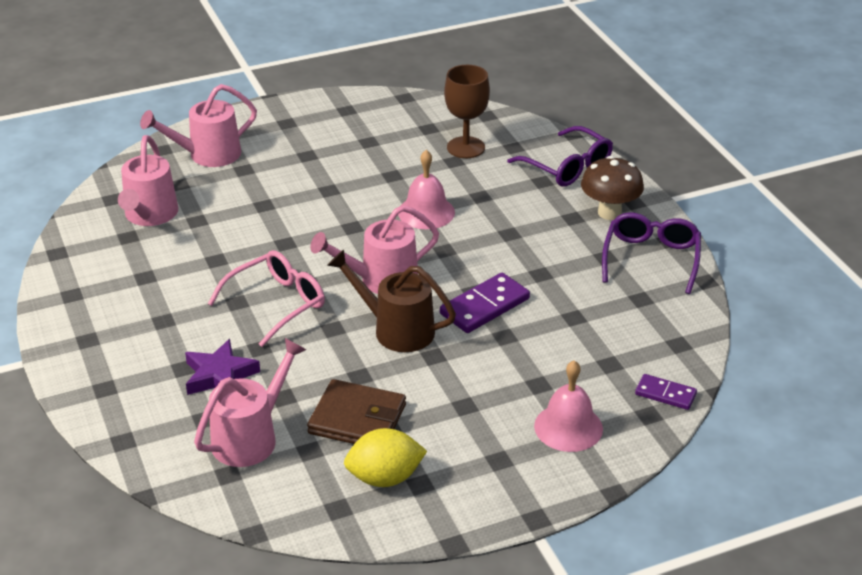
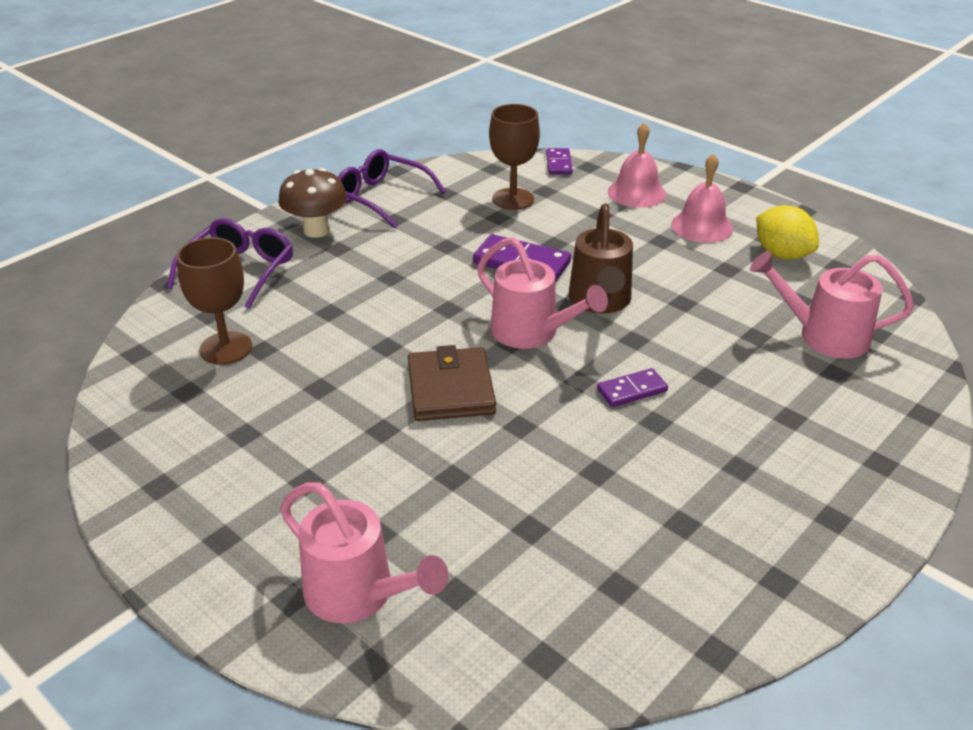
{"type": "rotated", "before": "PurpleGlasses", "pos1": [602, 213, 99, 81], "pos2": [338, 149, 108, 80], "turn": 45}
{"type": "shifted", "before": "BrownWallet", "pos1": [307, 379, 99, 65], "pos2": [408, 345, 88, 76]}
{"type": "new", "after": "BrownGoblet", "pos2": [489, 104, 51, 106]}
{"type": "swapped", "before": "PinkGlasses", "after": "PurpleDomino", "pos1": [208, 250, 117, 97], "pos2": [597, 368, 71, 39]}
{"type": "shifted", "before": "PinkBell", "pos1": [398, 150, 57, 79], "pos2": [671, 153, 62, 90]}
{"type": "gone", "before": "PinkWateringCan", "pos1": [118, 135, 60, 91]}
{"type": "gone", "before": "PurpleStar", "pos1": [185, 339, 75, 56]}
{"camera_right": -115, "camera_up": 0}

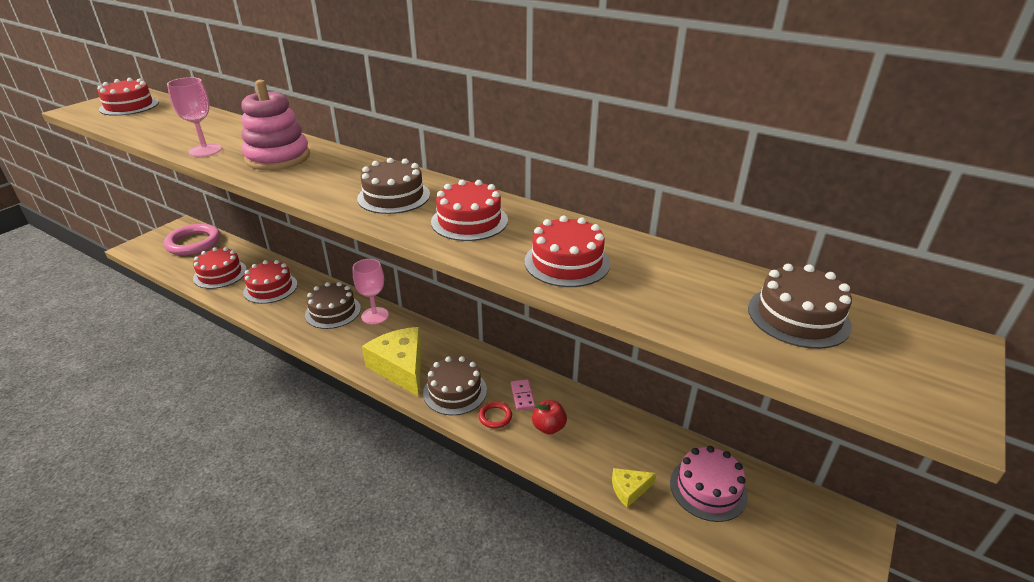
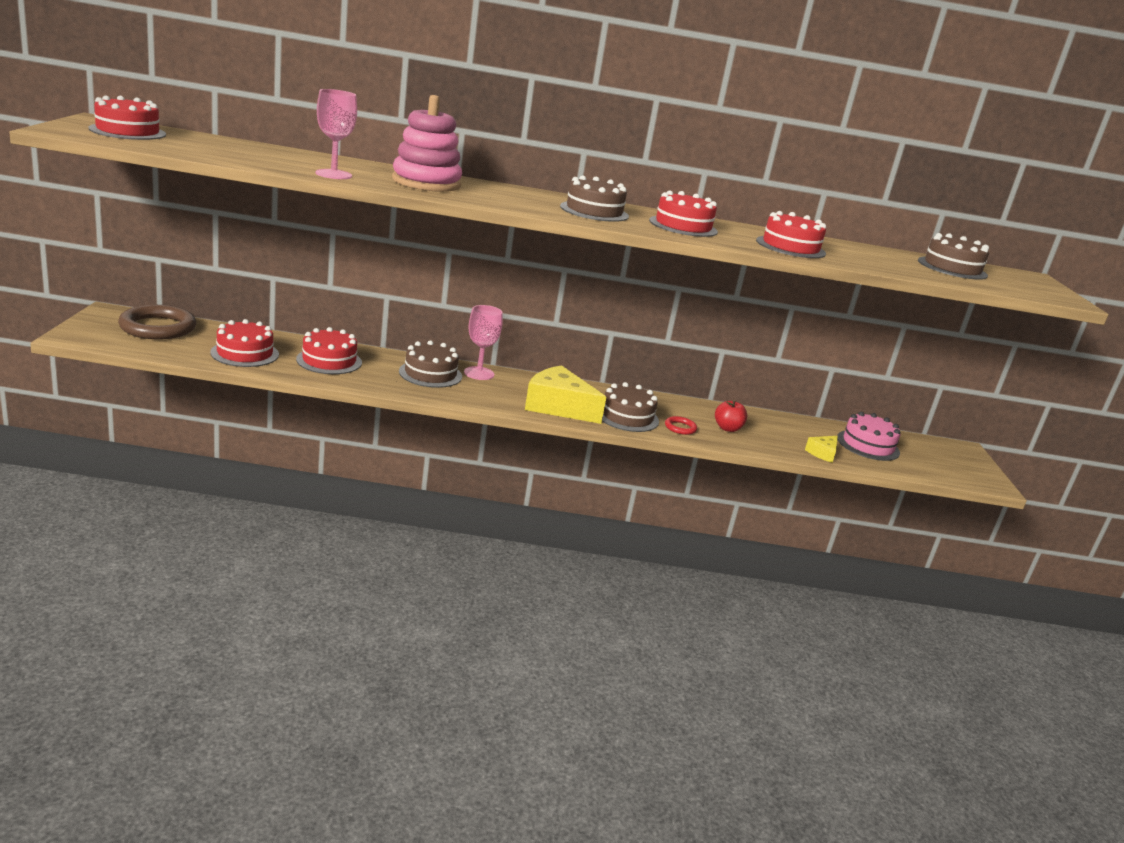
{"type": "repainted", "before": "PinkRing", "after": "BrownRing", "pos1": [164, 224, 56, 31], "pos2": [118, 305, 78, 35]}
{"type": "gone", "before": "PinkDomino", "pos1": [511, 379, 24, 32]}
{"camera_right": -35, "camera_up": -10}

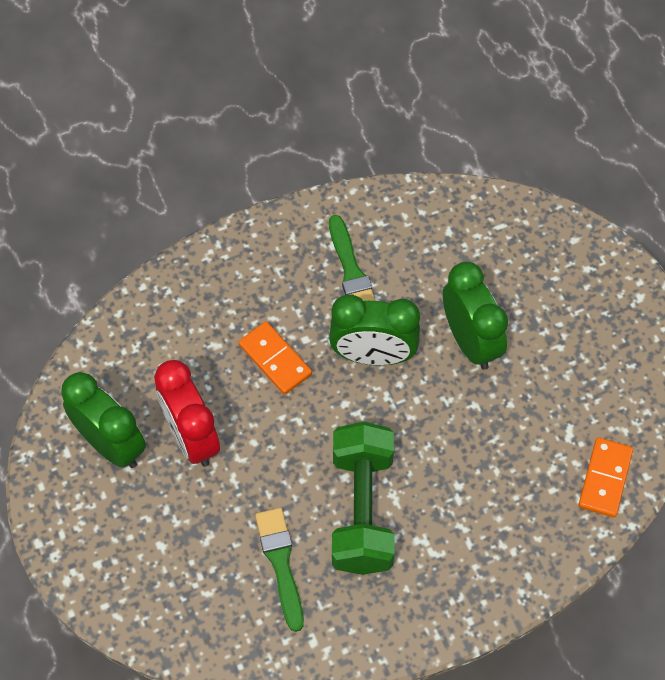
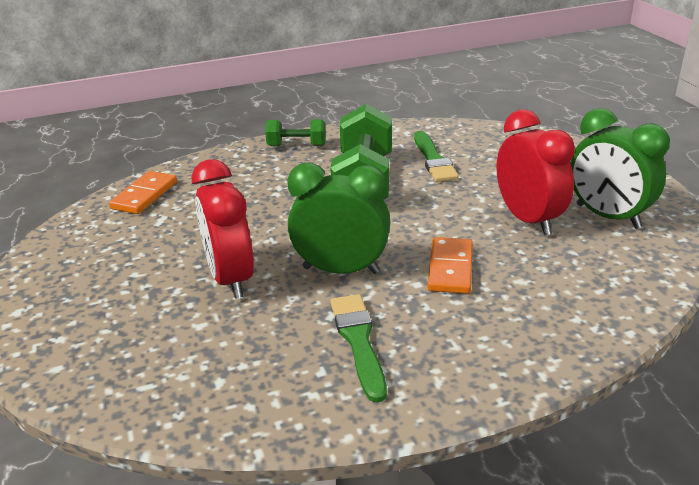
{"type": "repainted", "before": "GreenClock", "after": "RedClock", "pos1": [443, 262, 65, 108], "pos2": [192, 159, 62, 140]}
{"type": "new", "after": "GreenDumbbell", "pos2": [265, 119, 61, 27]}
{"type": "rotated", "before": "OrangeDomino", "pos1": [239, 322, 73, 73], "pos2": [427, 237, 46, 57], "turn": 45}
{"camera_right": -175, "camera_up": -30}

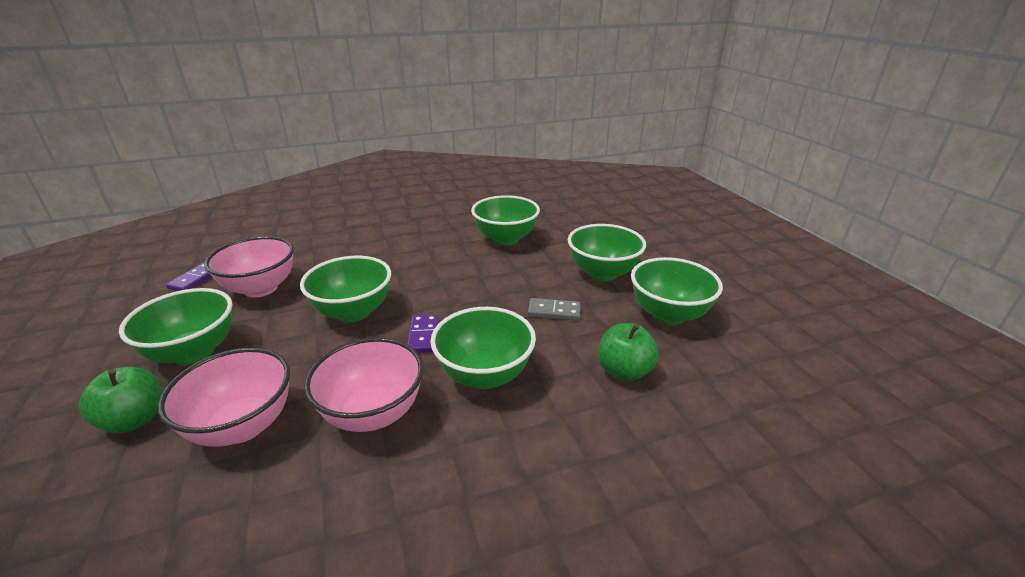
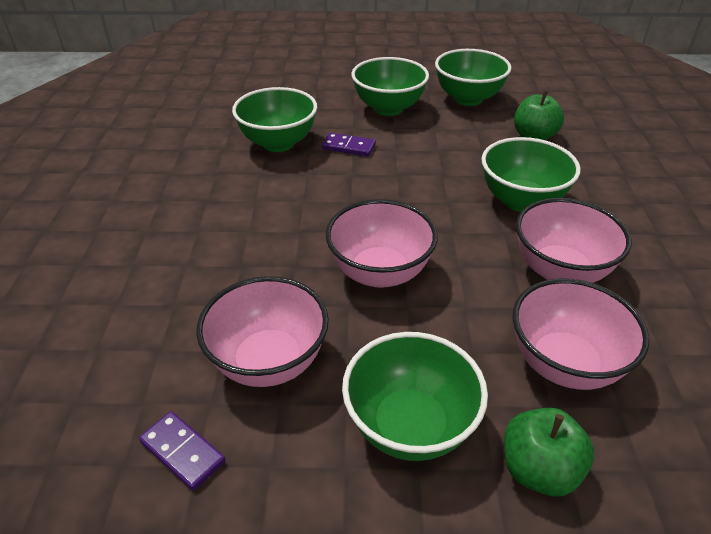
{"type": "shifted", "before": "PurpleDomino", "pos1": [407, 315, 32, 38], "pos2": [322, 133, 54, 23]}
{"type": "repainted", "before": "GreenBowl", "after": "PinkBowl", "pos1": [300, 256, 91, 66], "pos2": [326, 199, 112, 89]}
{"type": "gone", "before": "GreyDomino", "pos1": [528, 298, 52, 22]}
{"camera_right": -70, "camera_up": 10}

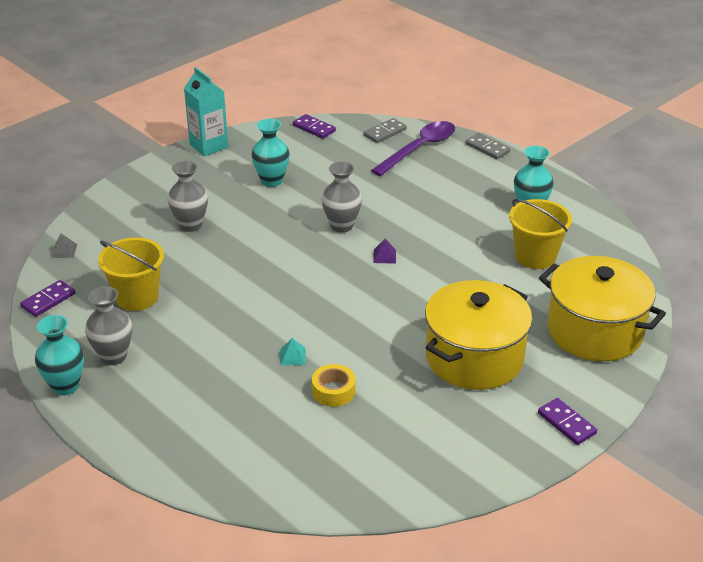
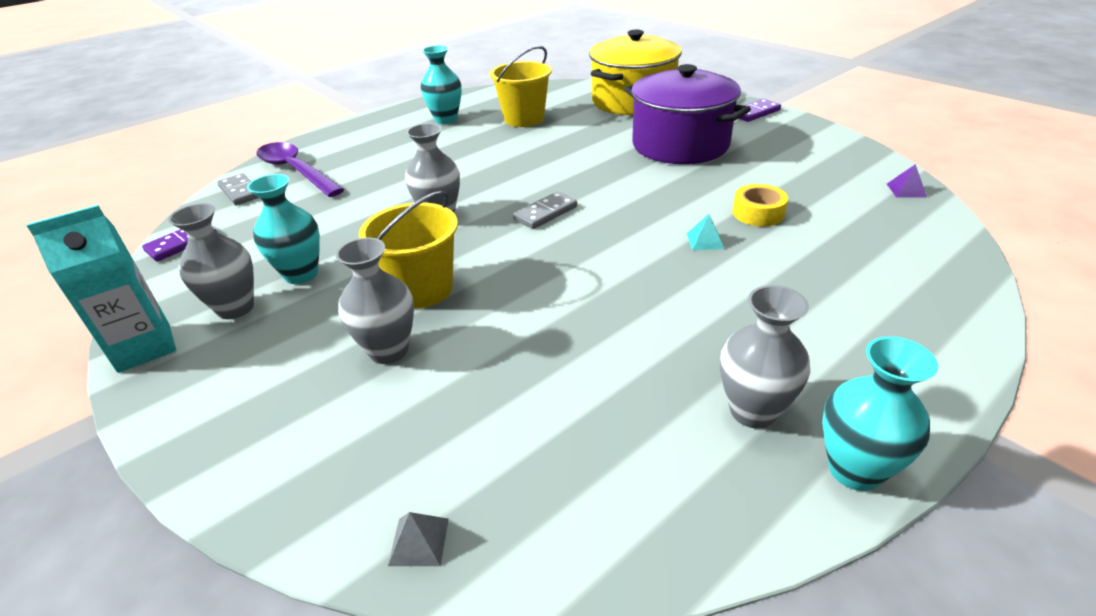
{"type": "new", "after": "GreyVase", "pos2": [168, 204, 86, 115]}
{"type": "shifted", "before": "YellowBucket", "pos1": [98, 237, 66, 74], "pos2": [359, 191, 99, 117]}
{"type": "shifted", "before": "GreyDomino", "pos1": [466, 133, 44, 26], "pos2": [513, 192, 64, 37]}
{"type": "repainted", "before": "YellowPot", "after": "PurplePot", "pos1": [425, 280, 107, 110], "pos2": [624, 64, 127, 100]}
{"type": "shifted", "before": "PurplePyramid", "pos1": [373, 239, 23, 25], "pos2": [887, 164, 40, 34]}
{"type": "gone", "before": "PurpleDomino", "pos1": [20, 280, 55, 37]}
{"camera_right": -85, "camera_up": 0}

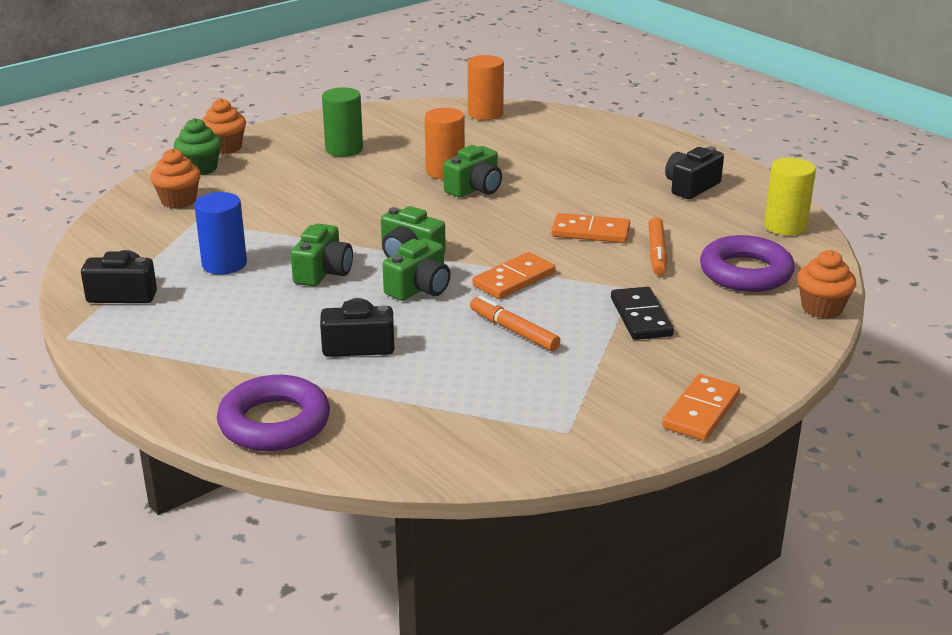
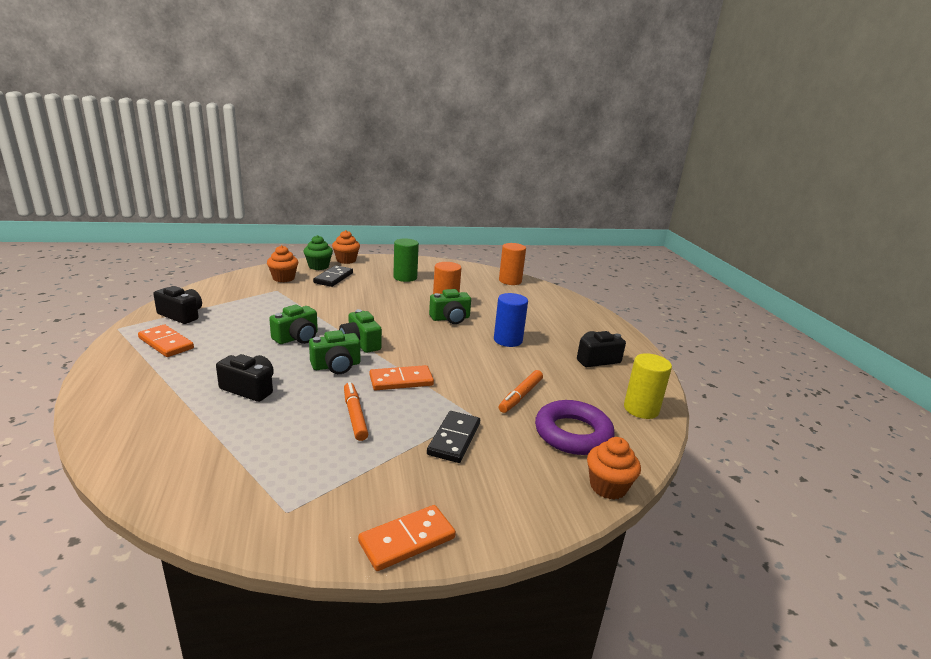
{"type": "shifted", "before": "OrangeDomino", "pos1": [551, 213, 79, 30], "pos2": [138, 324, 56, 33]}
{"type": "new", "after": "BlackDomino", "pos2": [313, 265, 40, 22]}
{"type": "shifted", "before": "BlueCylinder", "pos1": [194, 192, 53, 83], "pos2": [494, 293, 34, 54]}
{"type": "gone", "before": "PurpleRing", "pos1": [217, 375, 113, 76]}
{"camera_right": 25, "camera_up": -5}

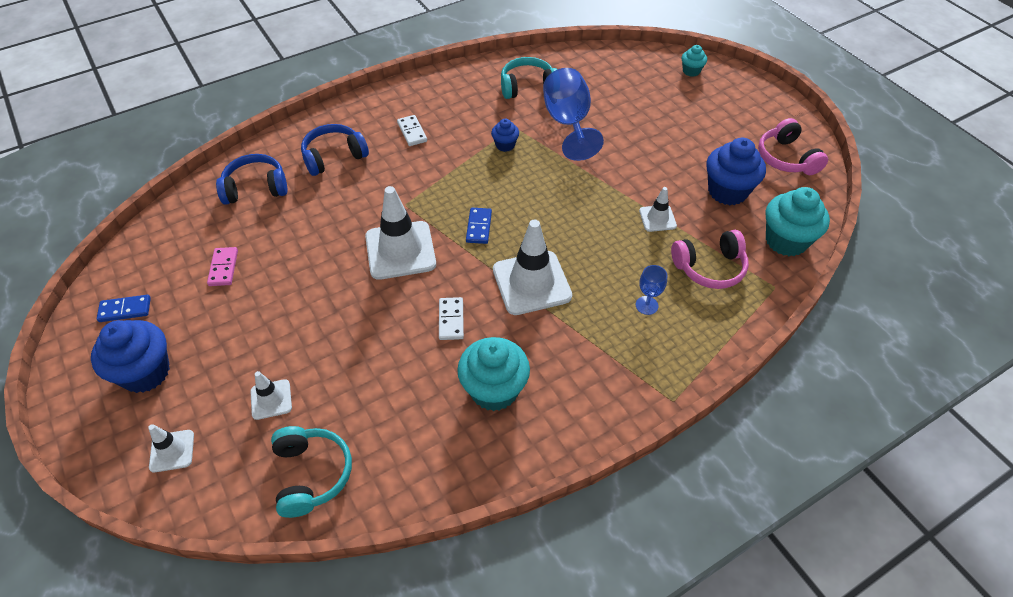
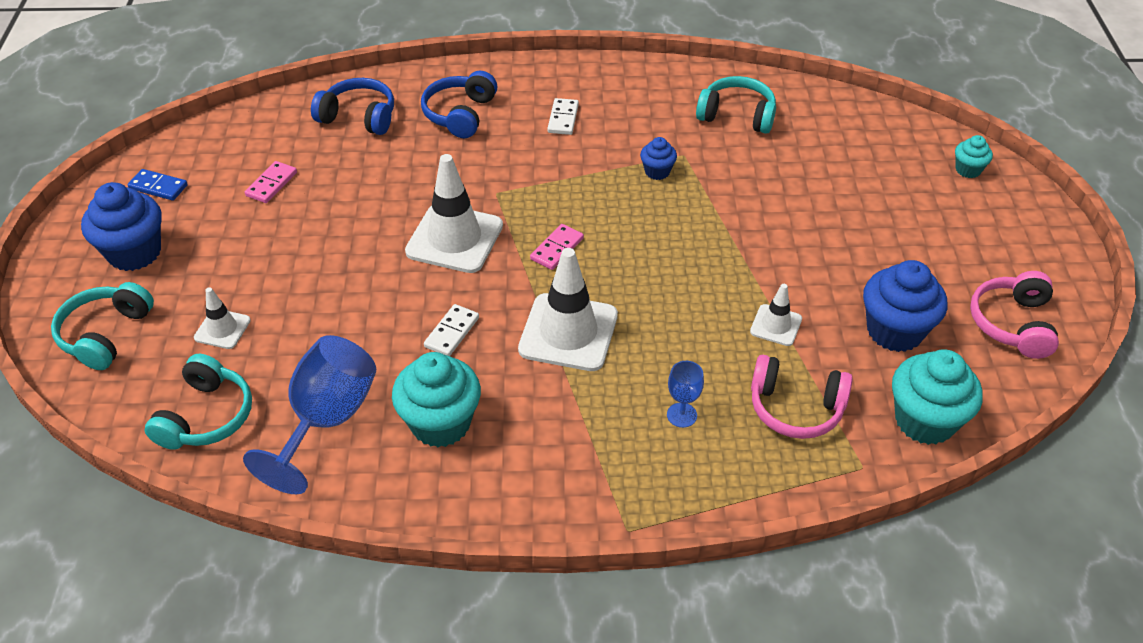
{"type": "swapped", "before": "WhiteTrafficCone", "after": "TurquoiseHeadphones", "pos1": [148, 424, 46, 48], "pos2": [51, 282, 103, 88]}
{"type": "shifted", "before": "BlueGoblet", "pos1": [543, 68, 61, 93], "pos2": [243, 335, 133, 159]}
{"type": "rotated", "before": "BlueHeadphones", "pos1": [301, 124, 68, 52], "pos2": [421, 71, 76, 67], "turn": -75}
{"type": "repainted", "before": "BlueDomino", "after": "PinkDomino", "pos1": [466, 208, 26, 36], "pos2": [530, 224, 54, 46]}
{"camera_right": 30, "camera_up": -5}

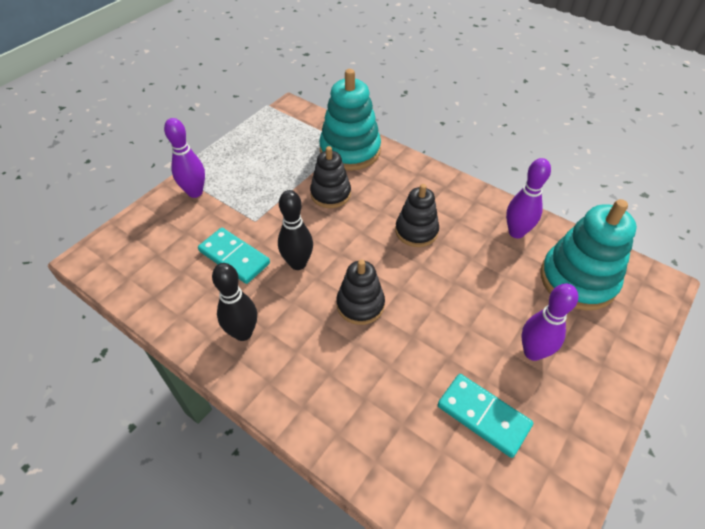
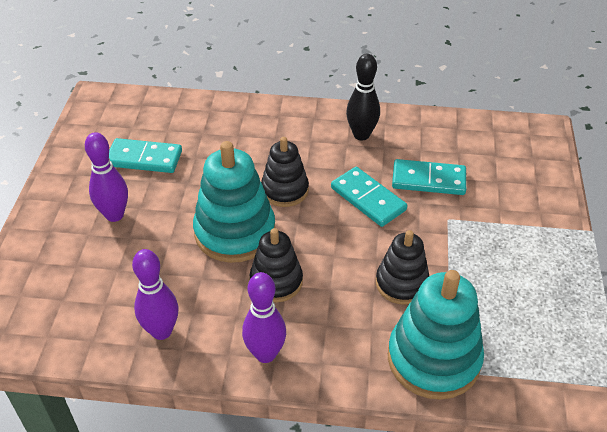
{"type": "shifted", "before": "TurquoiseStackingToy", "pos1": [540, 199, 97, 112], "pos2": [193, 141, 82, 122]}
{"type": "shifted", "before": "PurpleBowlingPin", "pos1": [164, 118, 41, 80], "pos2": [242, 272, 44, 91]}
{"type": "swapped", "before": "BlackBowlingPin", "after": "TurquoiseDomino", "pos1": [278, 190, 35, 80], "pos2": [331, 167, 76, 60]}
{"camera_right": 150, "camera_up": -5}

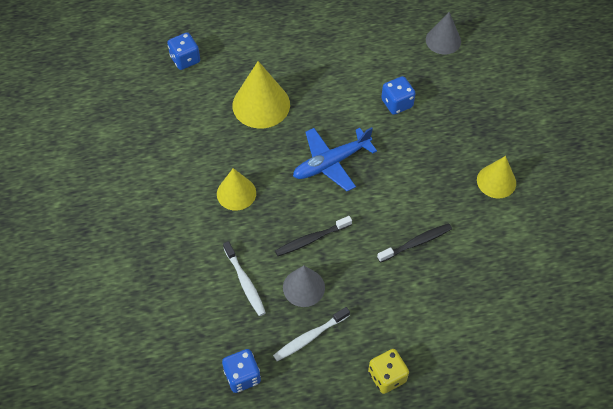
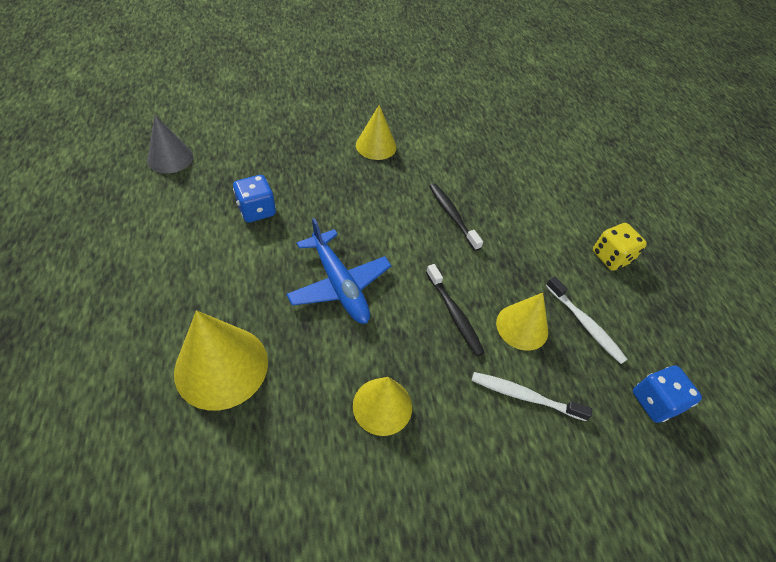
{"type": "rotated", "before": "WhiteToothbrush", "pos1": [223, 241, 43, 75], "pos2": [472, 372, 120, 49], "turn": -135}
{"type": "repainted", "before": "GreyCone", "after": "YellowCone", "pos1": [283, 265, 42, 42], "pos2": [496, 293, 52, 58]}
{"type": "gone", "before": "BlueDice", "pos1": [167, 32, 33, 38]}
{"camera_right": -95, "camera_up": -5}

